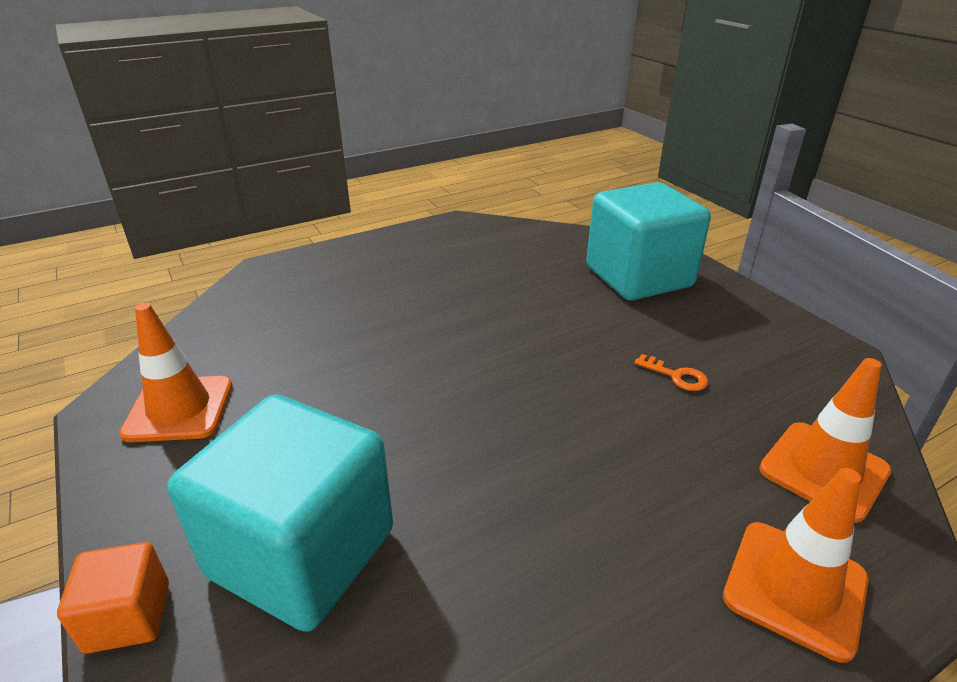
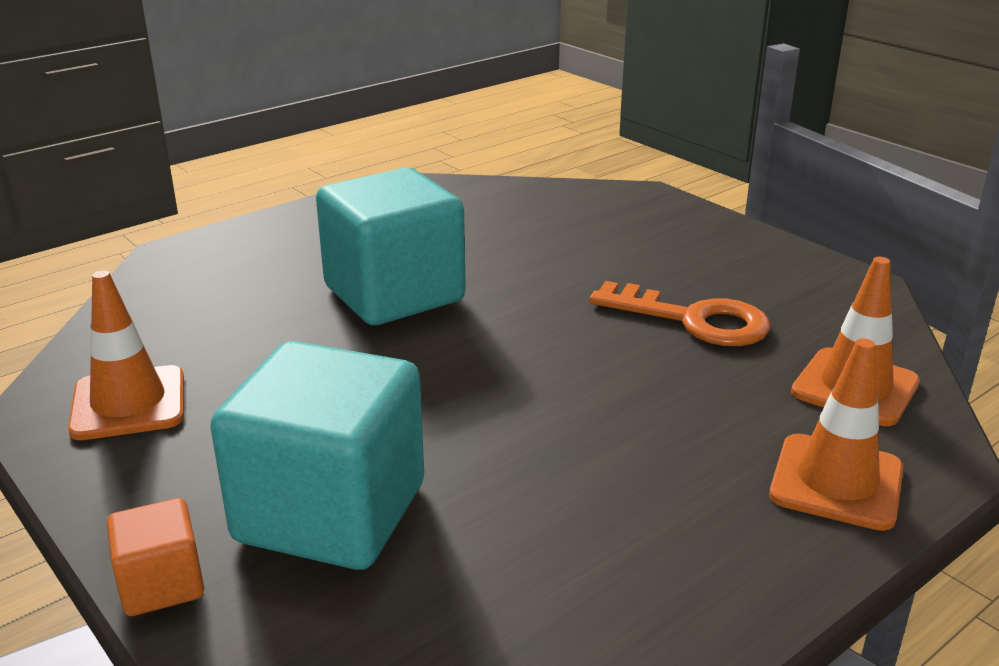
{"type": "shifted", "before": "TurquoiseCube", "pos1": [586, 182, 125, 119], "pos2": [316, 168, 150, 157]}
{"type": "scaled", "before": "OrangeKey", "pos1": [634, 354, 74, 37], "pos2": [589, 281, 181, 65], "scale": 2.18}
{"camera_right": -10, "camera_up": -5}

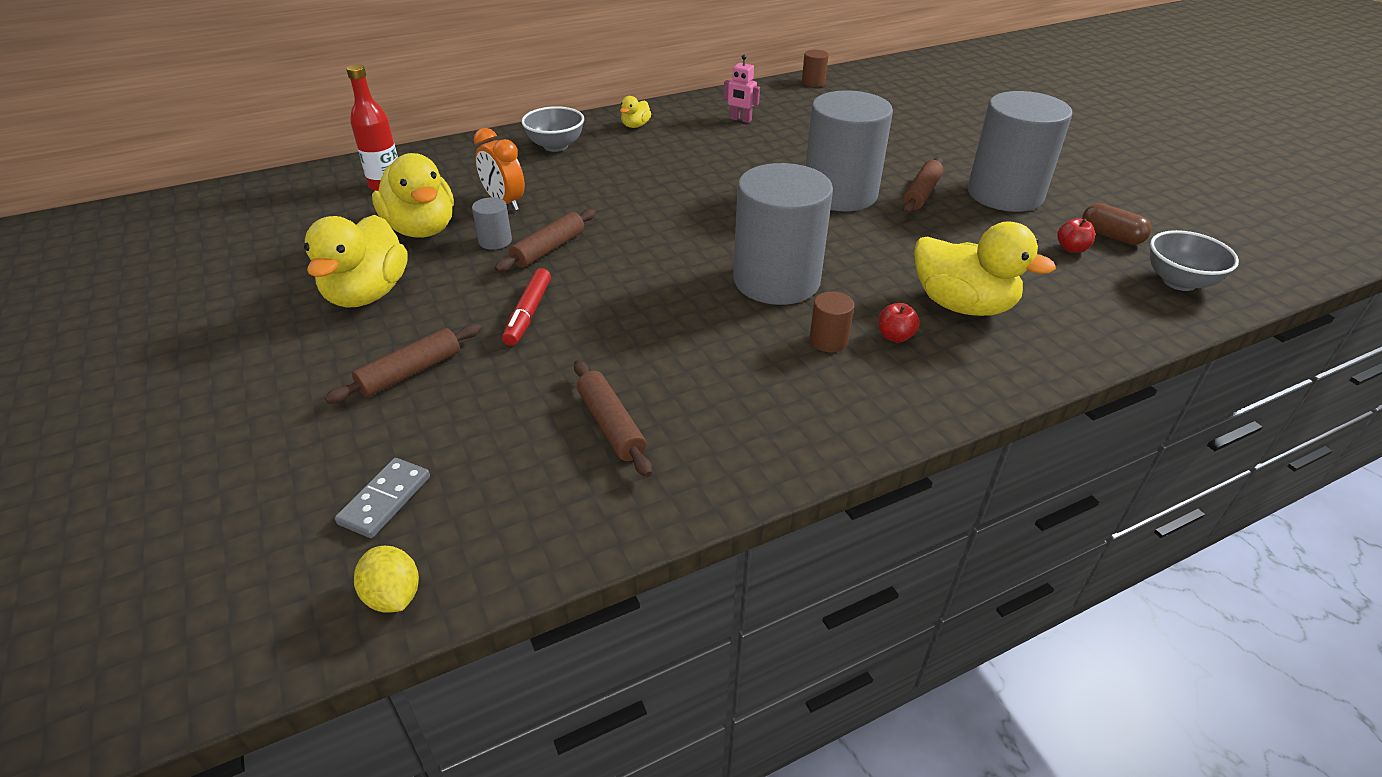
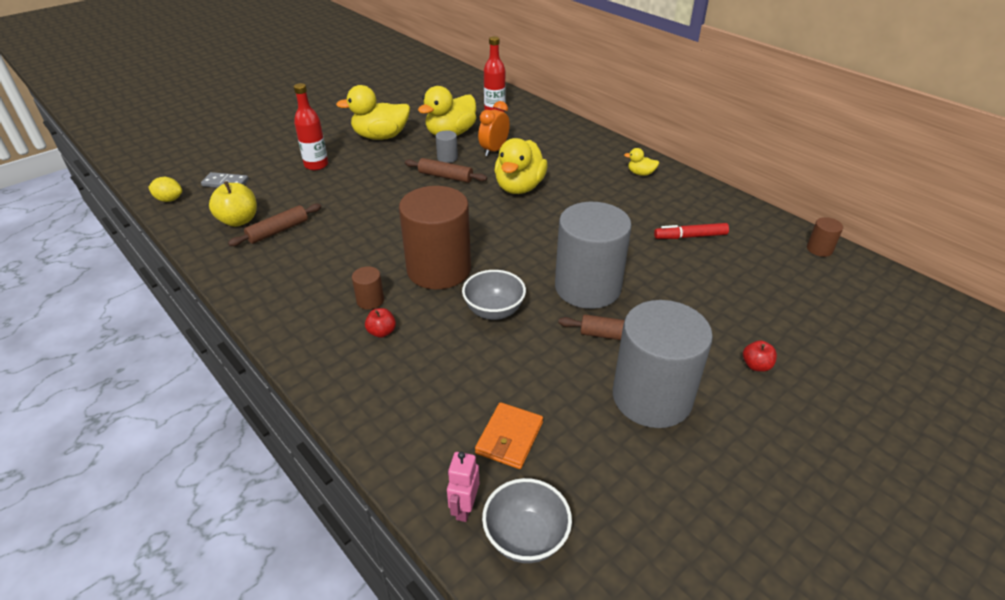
{"type": "rotated", "before": "YellowLemon", "pos1": [354, 546, 65, 66], "pos2": [148, 177, 34, 25], "turn": 60}
{"type": "new", "after": "YellowApple", "pos2": [209, 181, 48, 46]}
{"type": "swapped", "before": "BrownRollingPin", "after": "RedBottle", "pos1": [325, 323, 157, 81], "pos2": [294, 83, 34, 87]}
{"type": "repainted", "before": "GreyCylinder", "after": "BrownCylinder", "pos1": [733, 163, 100, 142], "pos2": [399, 186, 72, 103]}
{"type": "shifted", "before": "PinkRobot", "pos1": [724, 54, 36, 69], "pos2": [447, 452, 33, 70]}
{"type": "shifted", "before": "GreyBowl", "pos1": [521, 106, 63, 46], "pos2": [462, 270, 64, 50]}
{"type": "new", "after": "OrangeWallet", "pos2": [475, 402, 68, 67]}
{"type": "shifted", "before": "YellowDuck", "pos1": [914, 221, 142, 95], "pos2": [494, 138, 53, 56]}
{"type": "shifted", "before": "RedMarker", "pos1": [502, 268, 49, 78], "pos2": [654, 223, 75, 16]}
{"type": "shifted", "before": "RedApple", "pos1": [1057, 218, 38, 35], "pos2": [743, 340, 34, 32]}
{"type": "gone", "before": "BrownCapsule", "pos1": [1082, 203, 70, 42]}
{"camera_right": 75, "camera_up": 0}

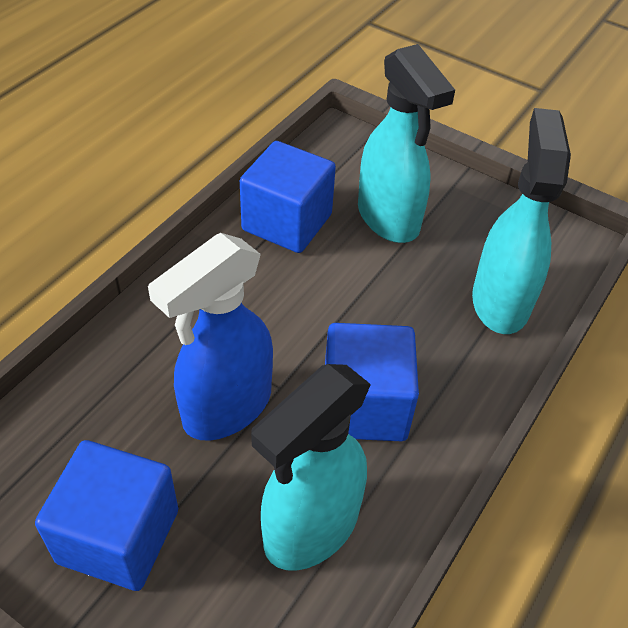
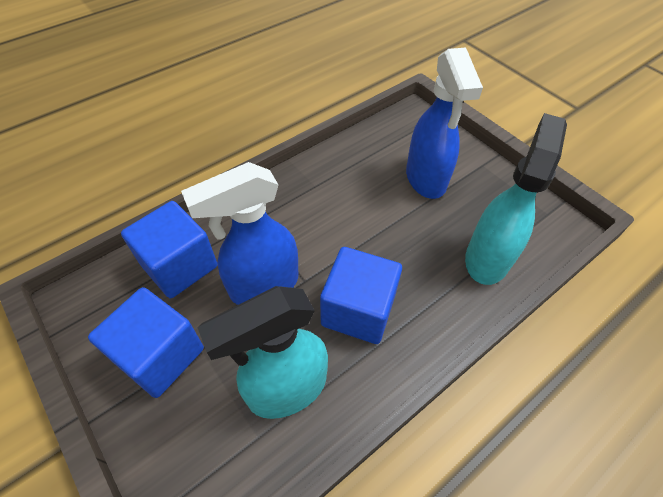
{"type": "shifted", "before": "BlueCube", "pos1": [240, 141, 96, 112], "pos2": [121, 201, 96, 97]}
{"type": "repainted", "before": "TurquoiseSprayBottle", "after": "BlueSprayBottle", "pos1": [358, 44, 97, 199], "pos2": [406, 48, 77, 151]}
{"camera_right": 20, "camera_up": 5}

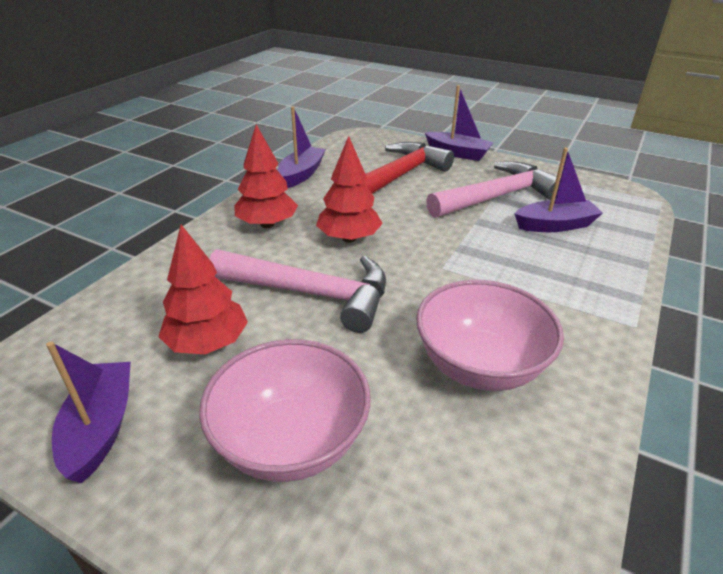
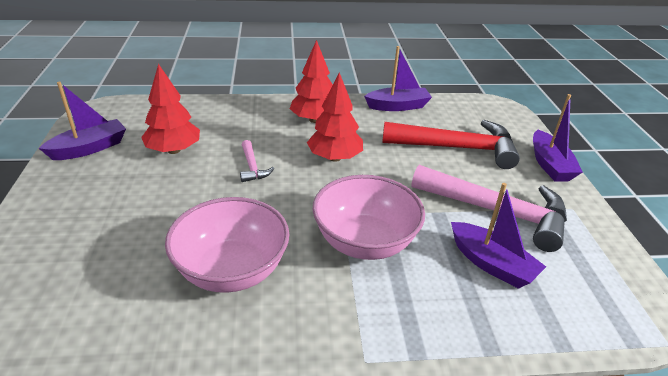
{"type": "scaled", "before": "PinkHammer", "pos1": [210, 249, 176, 84], "pos2": [240, 140, 34, 42], "scale": 0.44}
{"type": "shifted", "before": "PinkBowl", "pos1": [199, 339, 172, 143], "pos2": [313, 175, 112, 85]}
{"camera_right": 55, "camera_up": 0}

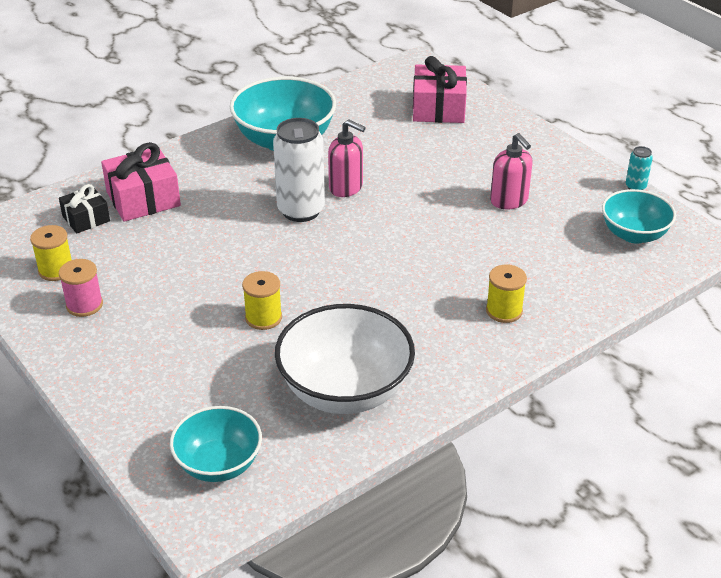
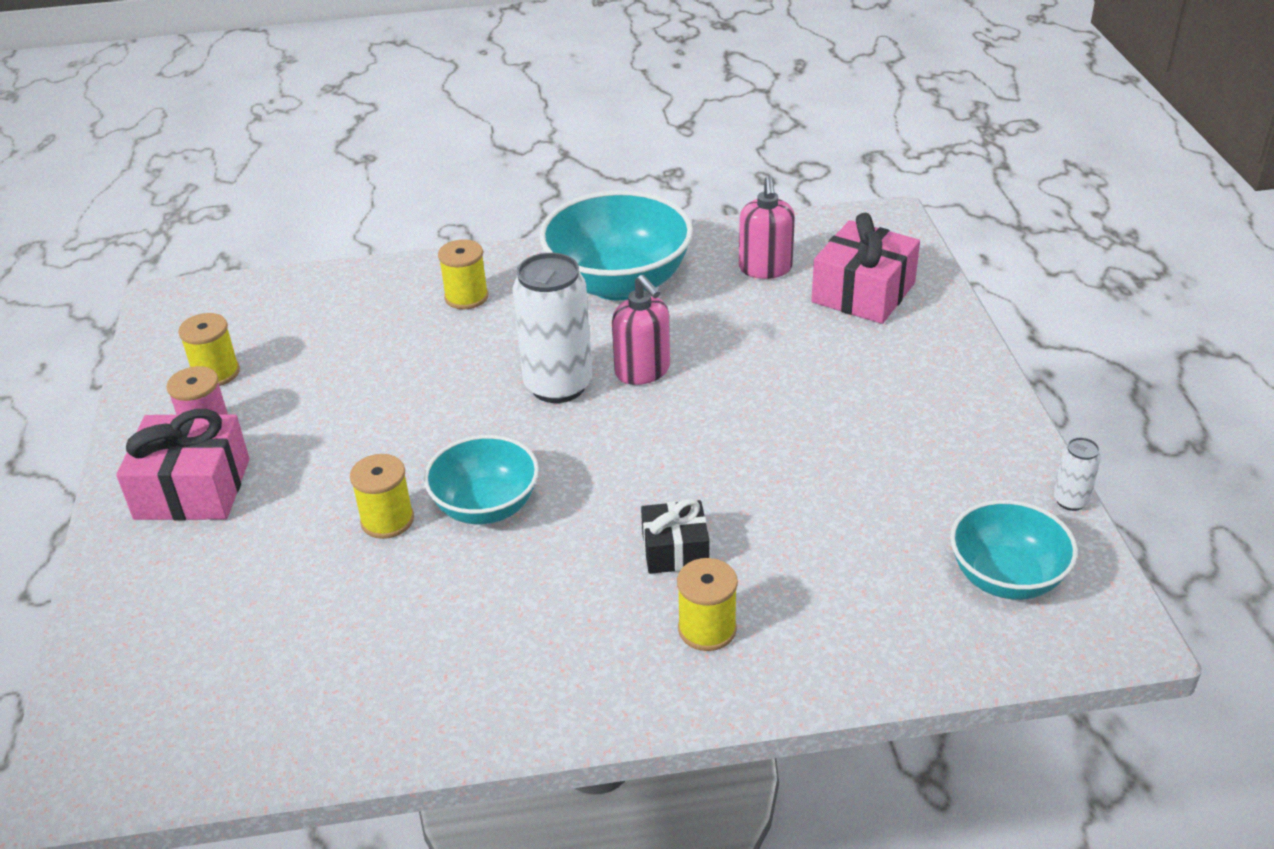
{"type": "shifted", "before": "PinkGift", "pos1": [101, 142, 80, 80], "pos2": [116, 409, 133, 112]}
{"type": "shifted", "before": "TurquoiseBowl", "pos1": [170, 406, 92, 76], "pos2": [424, 435, 115, 89]}
{"type": "new", "after": "YellowSpool", "pos2": [438, 239, 50, 70]}
{"type": "shifted", "before": "BlackGift", "pos1": [59, 184, 51, 50], "pos2": [641, 499, 68, 75]}
{"type": "shifted", "before": "PinkSoapDispenser", "pos1": [490, 133, 43, 76], "pos2": [739, 176, 56, 103]}
{"type": "repainted", "before": "TurquoiseCan", "after": "WhiteCan", "pos1": [626, 146, 27, 44], "pos2": [1054, 437, 47, 74]}
{"type": "gone", "before": "WhiteBowl", "pos1": [275, 304, 140, 110]}
{"camera_right": 30, "camera_up": 0}

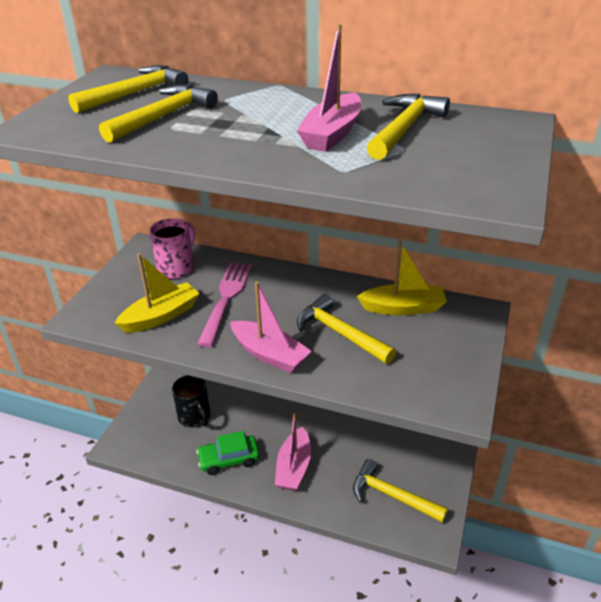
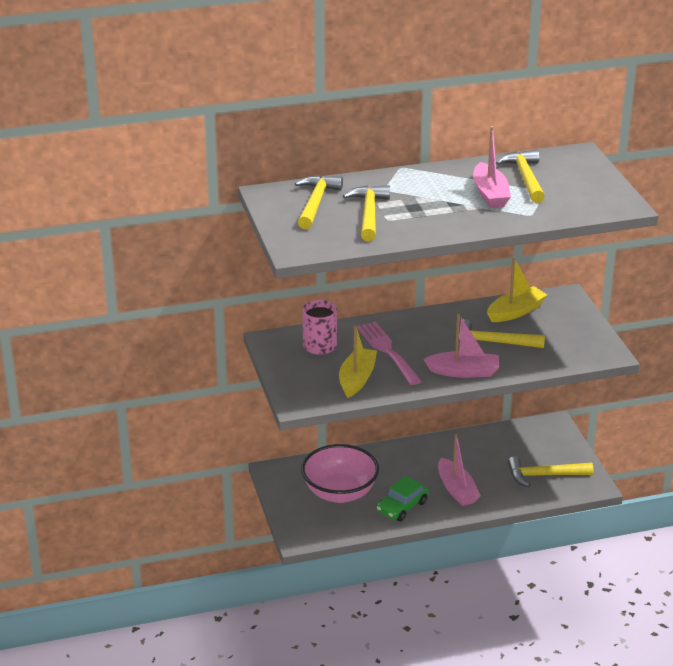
{"type": "swapped", "before": "BlackMug", "after": "PinkBowl", "pos1": [172, 375, 39, 53], "pos2": [301, 444, 78, 59]}
{"camera_right": -35, "camera_up": -5}

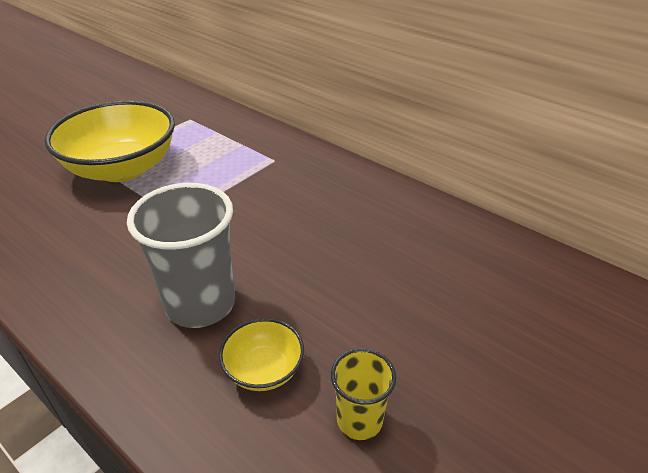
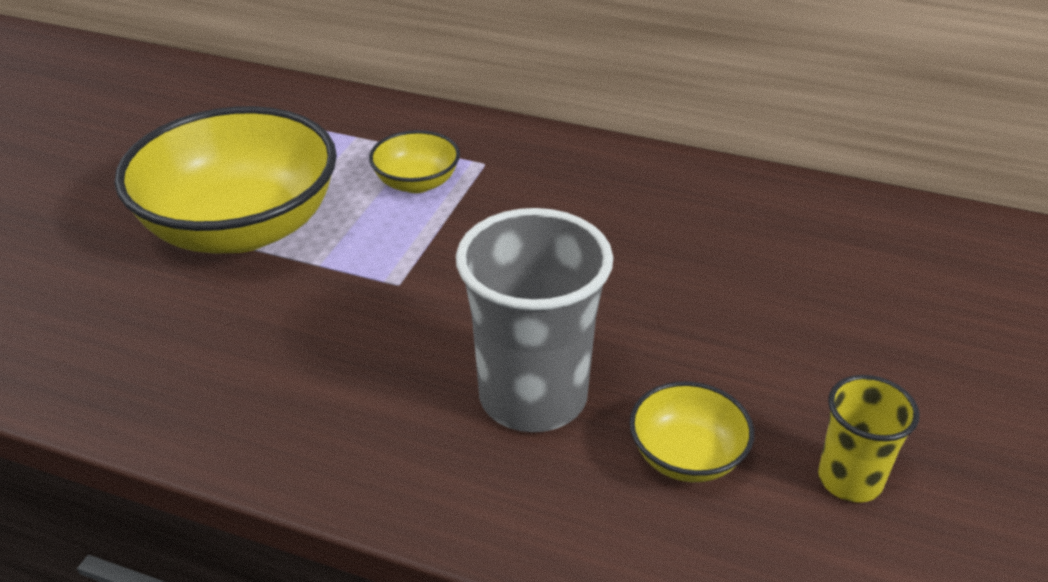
{"type": "new", "after": "YellowBowl", "pos2": [369, 130, 91, 63]}
{"camera_right": -20, "camera_up": 0}

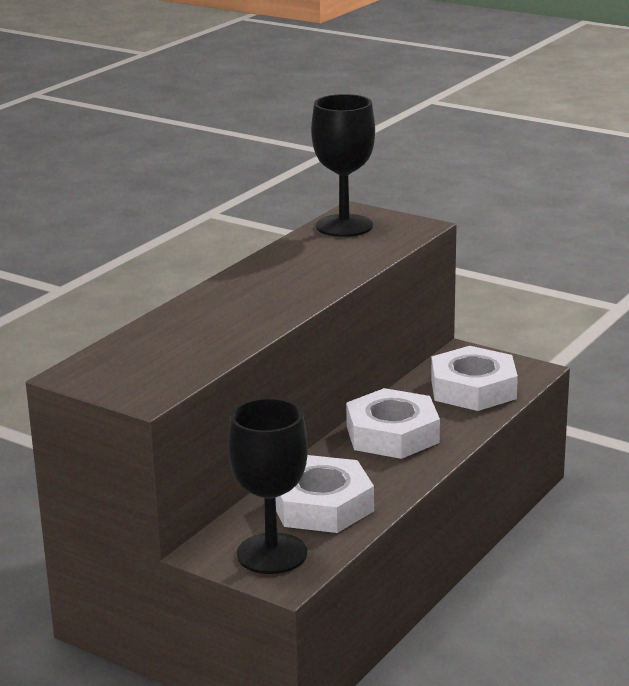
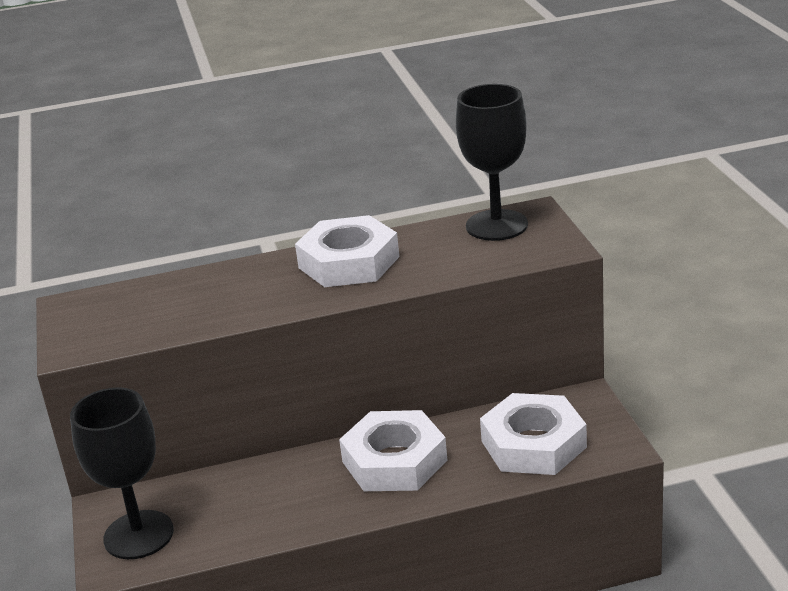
{"type": "shifted", "before": "WhiteNut", "pos1": [275, 455, 99, 78], "pos2": [295, 215, 104, 72]}
{"camera_right": 45, "camera_up": 5}

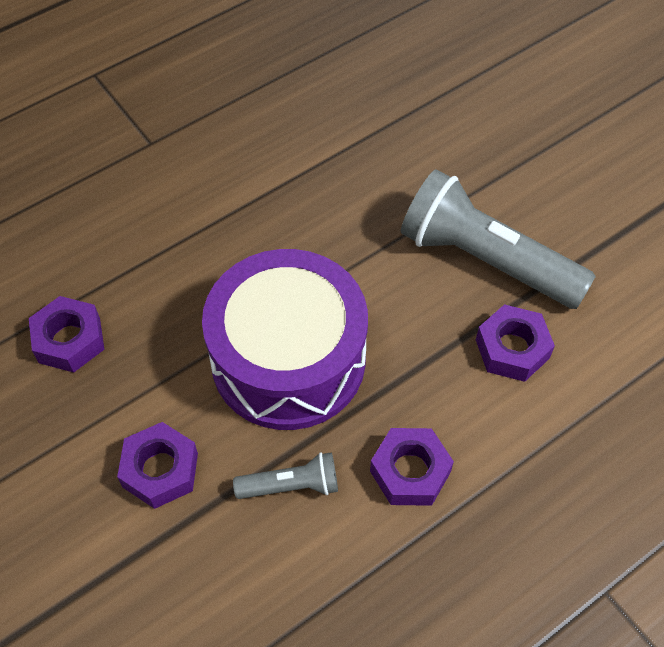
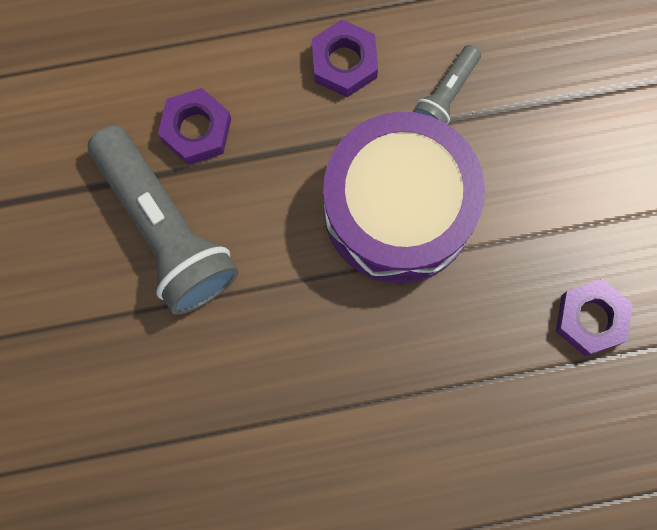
{"type": "rotated", "before": "GreyFlashlight", "pos1": [233, 452, 105, 47], "pos2": [413, 45, 68, 79], "turn": -75}
{"type": "gone", "before": "PurpleNut", "pos1": [117, 422, 81, 87]}
{"camera_right": -155, "camera_up": 20}

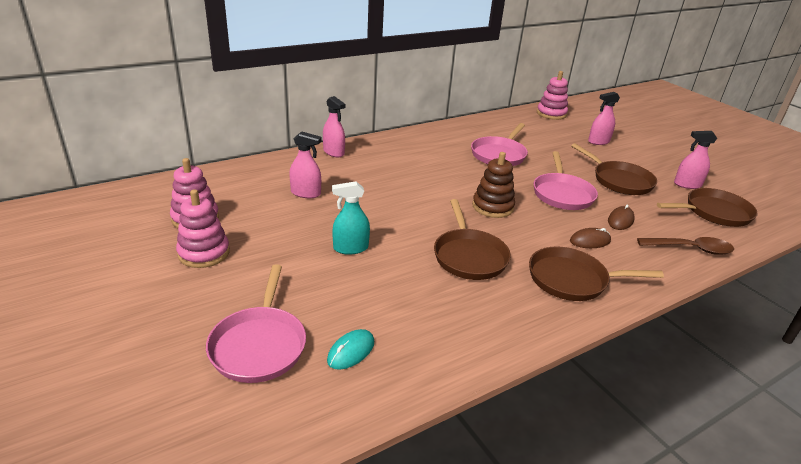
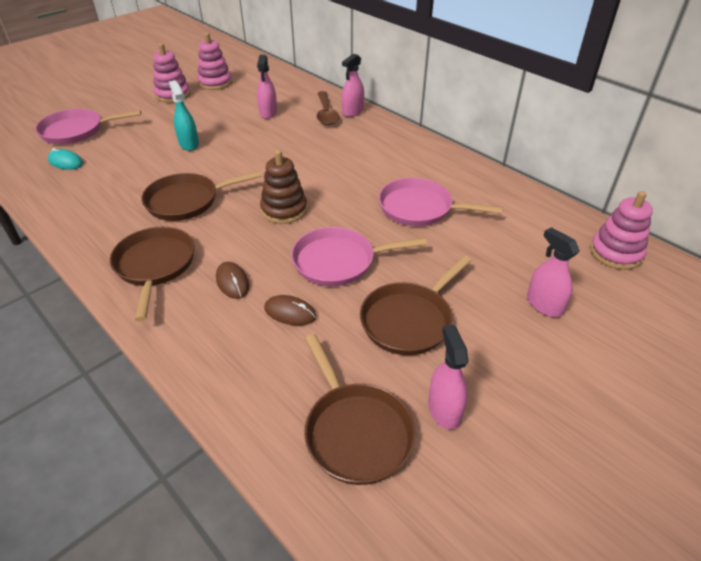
{"type": "shifted", "before": "BrownSpoon", "pos1": [637, 237, 97, 18], "pos2": [317, 91, 22, 34]}
{"camera_right": 80, "camera_up": 10}

